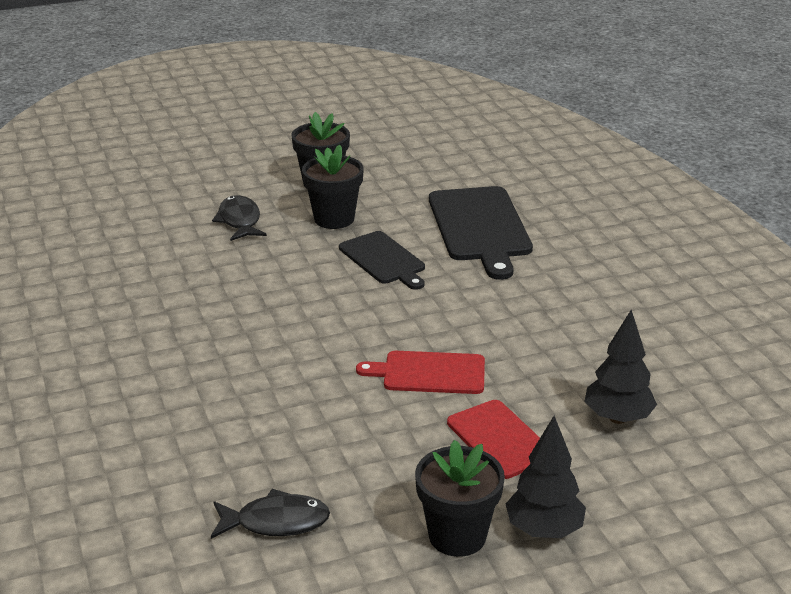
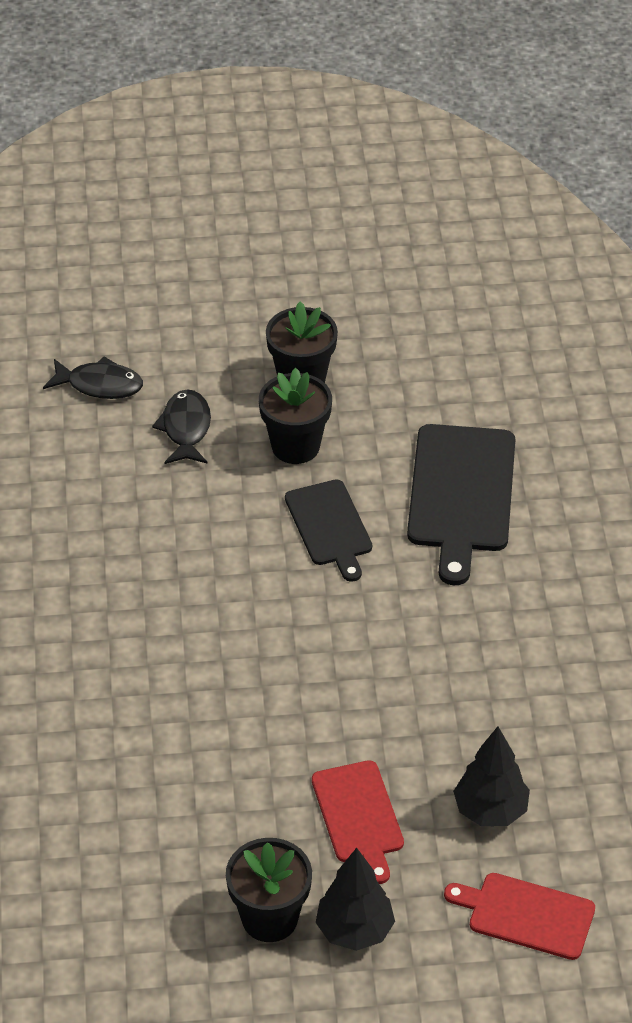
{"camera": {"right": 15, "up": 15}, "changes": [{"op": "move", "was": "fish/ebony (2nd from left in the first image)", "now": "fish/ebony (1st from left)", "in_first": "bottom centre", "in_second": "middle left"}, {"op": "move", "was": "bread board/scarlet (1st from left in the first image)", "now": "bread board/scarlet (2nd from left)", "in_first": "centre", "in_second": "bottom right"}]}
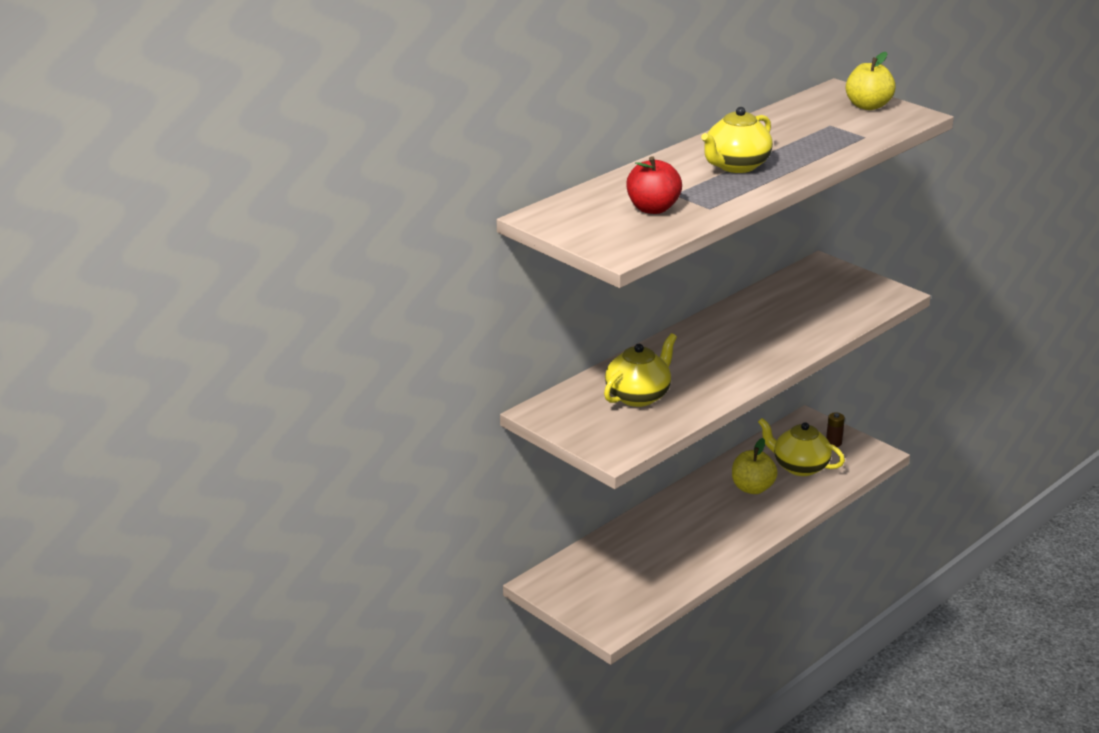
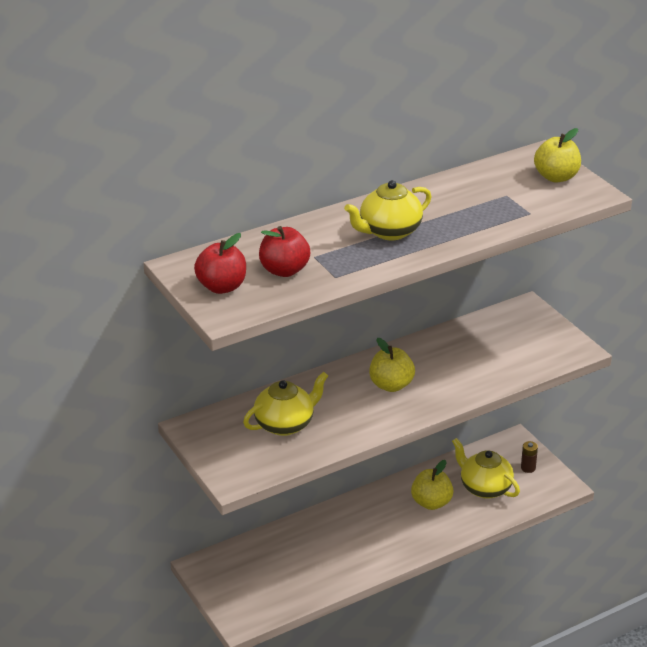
{"camera": {"right": 15, "up": 5}, "changes": [{"op": "insert", "now": "toy apple/scarlet (1st from left)", "in_second": "centre"}, {"op": "insert", "now": "toy apple/golden (1st from left)", "in_second": "centre"}]}
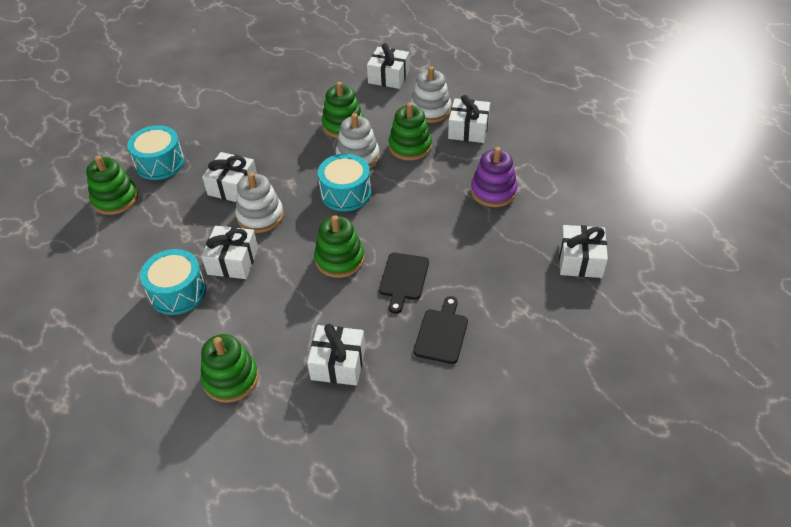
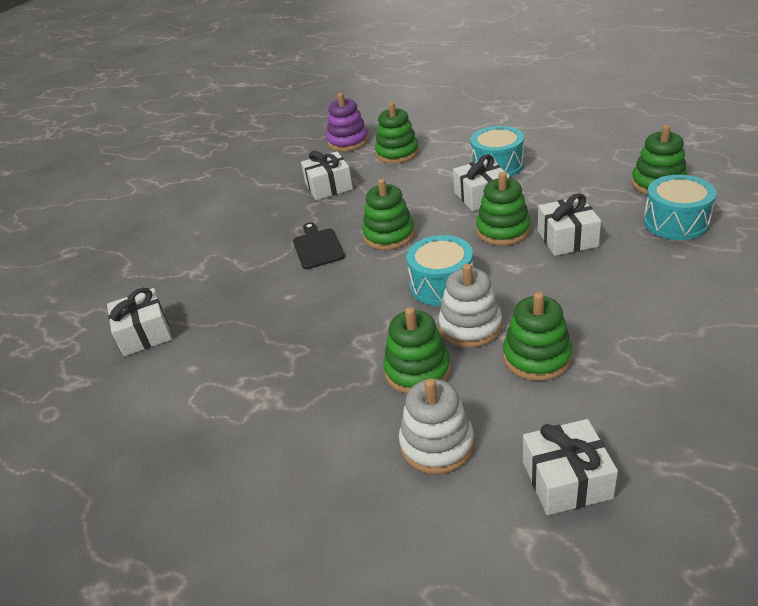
{"camera": {"right": 155, "up": -10}, "changes": [{"op": "delete", "was": "bread board/ebony (2nd from left)", "in_first": "centre"}, {"op": "delete", "was": "gift/pure white (5th from left)", "in_first": "top centre"}, {"op": "move", "was": "stacking rings/royal purple", "in_first": "centre", "in_second": "top centre"}, {"op": "recolor", "was": "stacking rings/pure white (1st from left)", "now": "stacking rings/leaf-green (4th from left)", "in_first": "middle left", "in_second": "centre"}]}
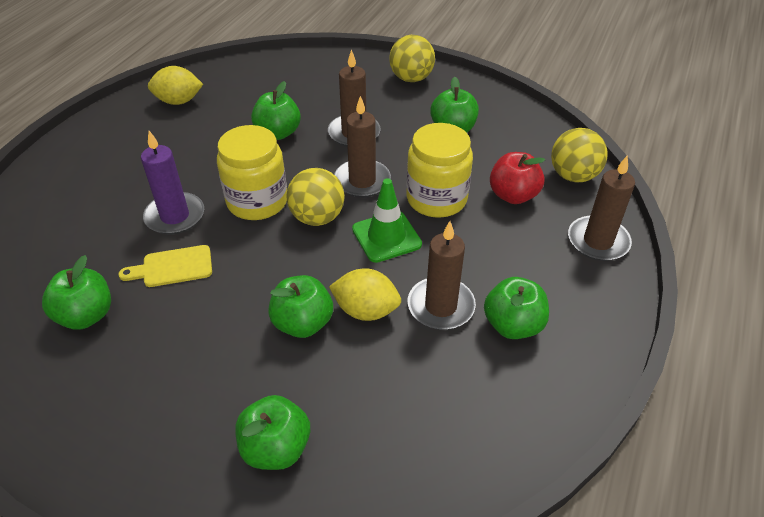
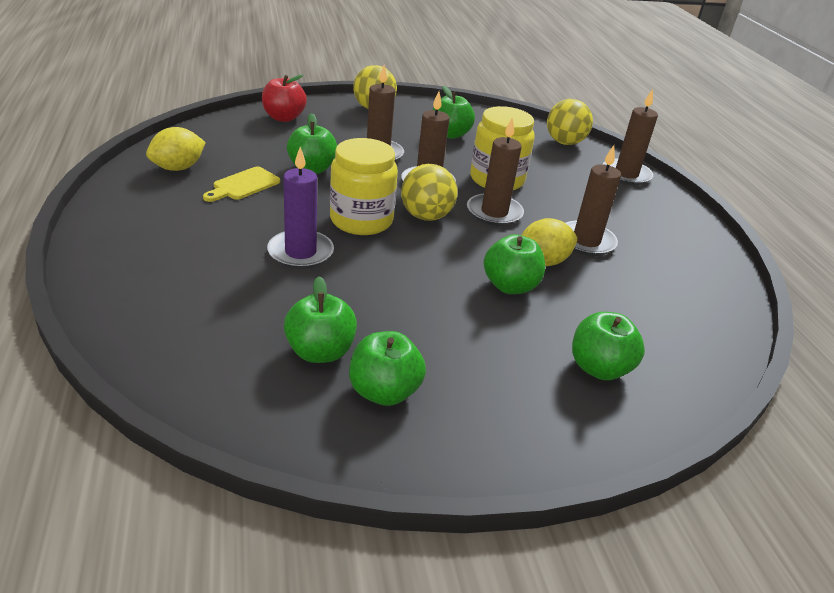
{"camera": {"right": -40, "up": -10}, "changes": [{"op": "move", "was": "bread board/golden", "in_first": "middle left", "in_second": "top left"}, {"op": "move", "was": "toy apple/leaf-green (6th from left in the first image)", "now": "toy apple/leaf-green (3rd from left)", "in_first": "middle right", "in_second": "centre"}, {"op": "move", "was": "toy apple/scarlet", "in_first": "middle right", "in_second": "top centre"}, {"op": "replace", "was": "safety cone/leaf-green", "now": "candle/brown (3rd from left)", "in_first": "centre", "in_second": "top centre"}]}
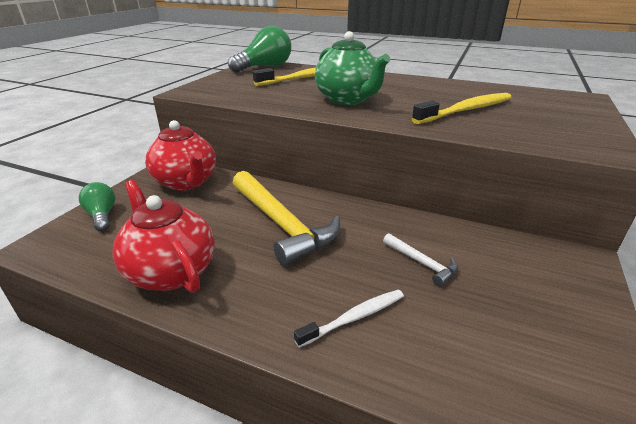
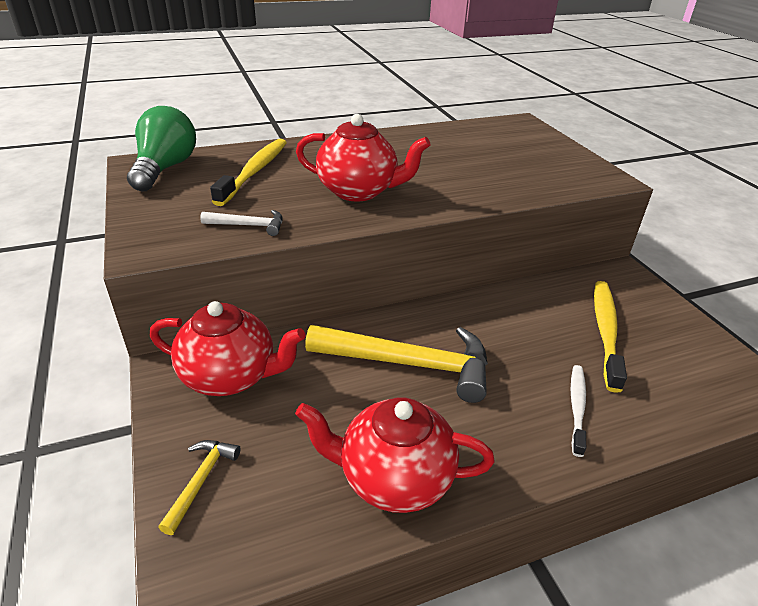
{"camera": {"right": -45, "up": 5}, "changes": [{"op": "move", "was": "carpenter's hammer/pure white", "in_first": "centre", "in_second": "middle left"}, {"op": "move", "was": "dental brush/golden (2nd from left)", "in_first": "top right", "in_second": "middle right"}, {"op": "replace", "was": "lightbulb/leaf-green (1st from left)", "now": "carpenter's hammer/golden (1st from left)", "in_first": "middle left", "in_second": "bottom left"}, {"op": "recolor", "was": "china teapot/leaf-green", "now": "china teapot/scarlet (2nd from left)", "in_first": "top centre", "in_second": "top centre"}]}
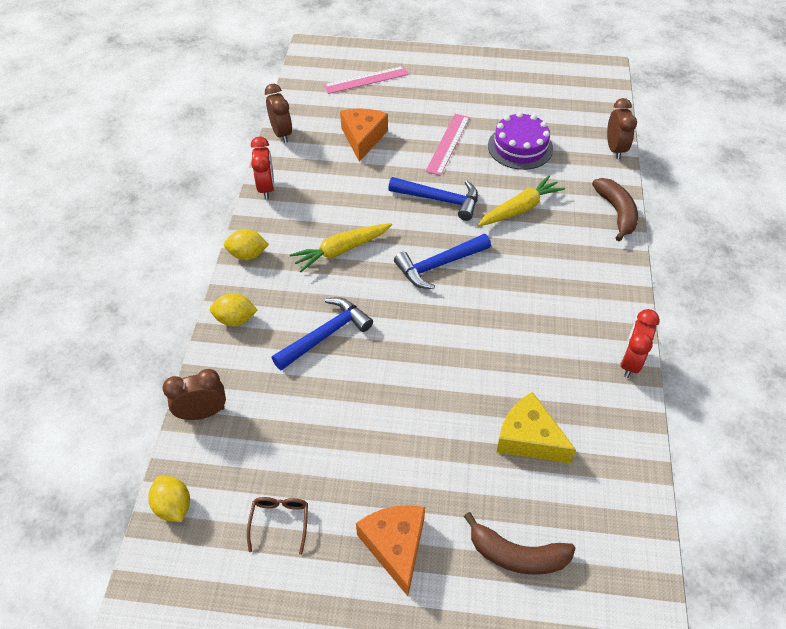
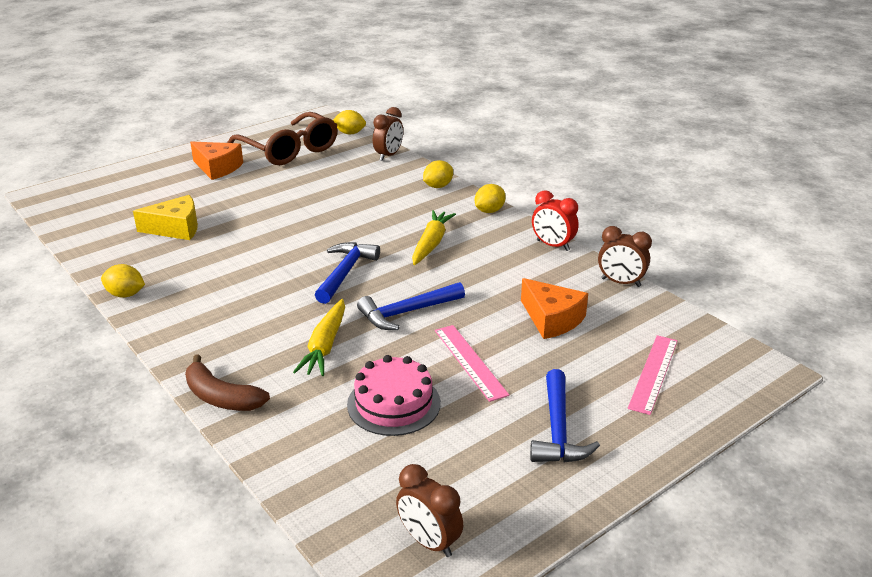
{"camera": {"right": 135, "up": -20}, "changes": [{"op": "delete", "was": "banana fruit/brown (1st from left)", "in_first": "bottom centre"}, {"op": "move", "was": "carpenter's hammer/cobalt (1st from left in the first image)", "now": "carpenter's hammer/cobalt (3rd from left)", "in_first": "centre", "in_second": "bottom centre"}, {"op": "move", "was": "alarm clock/brown (3rd from left in the first image)", "now": "alarm clock/brown (2nd from left)", "in_first": "top right", "in_second": "bottom centre"}, {"op": "replace", "was": "alarm clock/scarlet (2nd from left)", "now": "toy lemon/golden (1st from left)", "in_first": "middle right", "in_second": "middle left"}, {"op": "recolor", "was": "gateau/royal purple", "now": "gateau/rose-pink", "in_first": "top centre", "in_second": "bottom centre"}, {"op": "resize", "was": "eyeglasses/brown", "in_first": "bottom centre", "in_second": "top left", "ratio": 2.45}]}
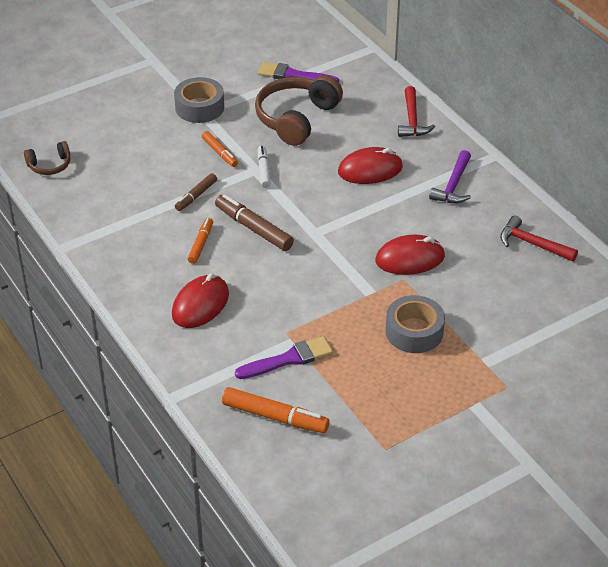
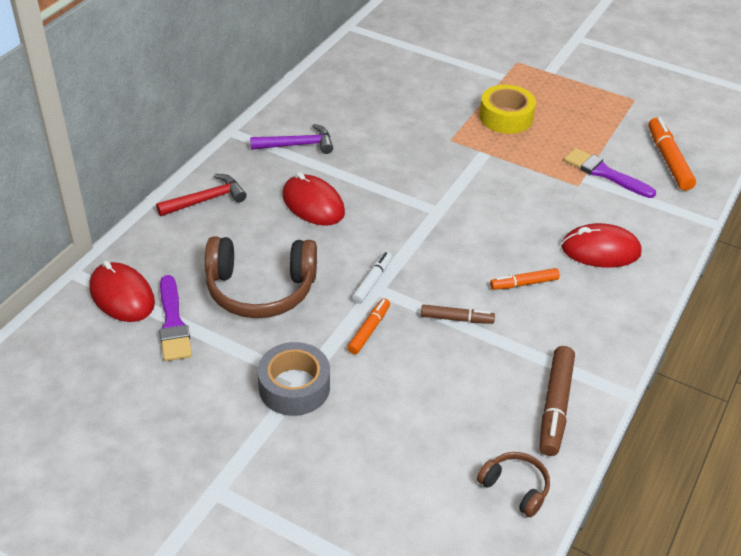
{"camera": {"right": -120, "up": 0}, "changes": [{"op": "delete", "was": "carpenter's hammer/scarlet (2nd from left)", "in_first": "middle right"}, {"op": "move", "was": "felt pen/brown (2nd from left)", "in_first": "centre", "in_second": "bottom right"}, {"op": "move", "was": "computer mouse/scarlet (3rd from left in the first image)", "now": "computer mouse/scarlet (1st from left)", "in_first": "middle right", "in_second": "middle left"}, {"op": "recolor", "was": "sticky tape/grey (2nd from left)", "now": "sticky tape/golden", "in_first": "middle right", "in_second": "top right"}, {"op": "rotate", "was": "felt pen/pure white", "in_first": "top centre", "in_second": "centre", "clockwise": 150}]}
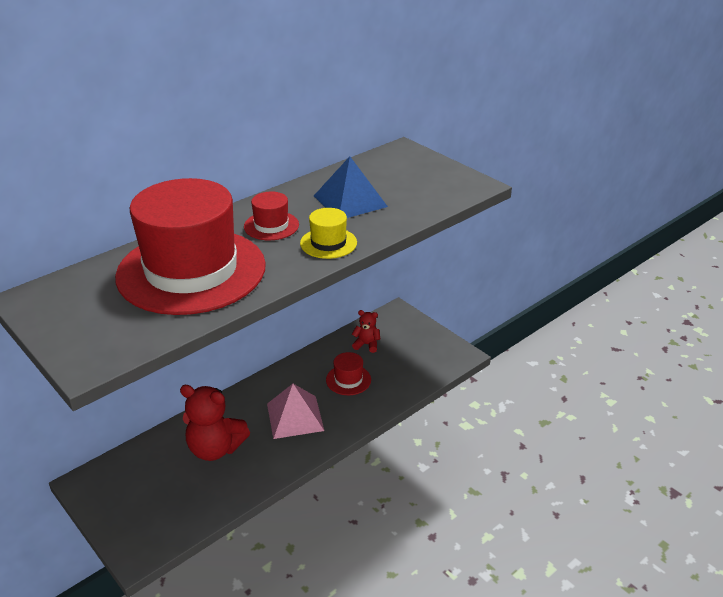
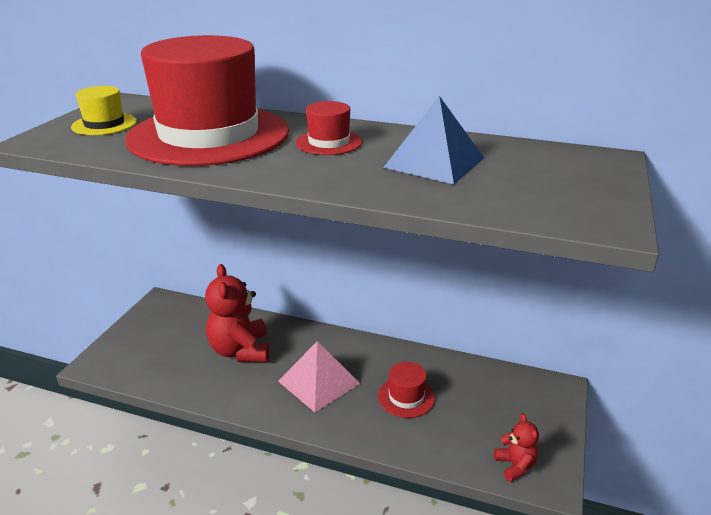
{"camera": {"right": 60, "up": -5}, "changes": [{"op": "move", "was": "hat/golden", "in_first": "centre", "in_second": "top left"}, {"op": "move", "was": "teddy/scarlet (2nd from left)", "in_first": "centre", "in_second": "bottom right"}]}
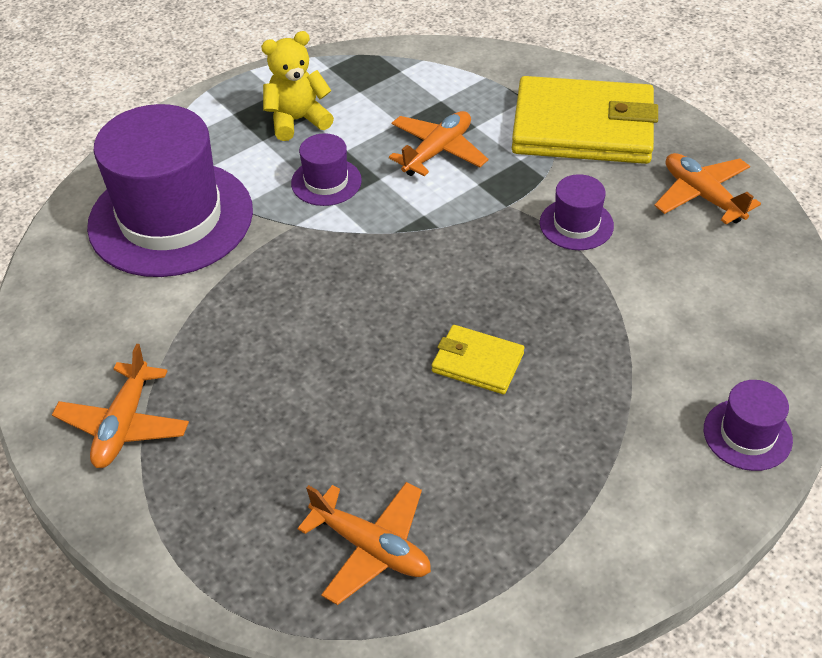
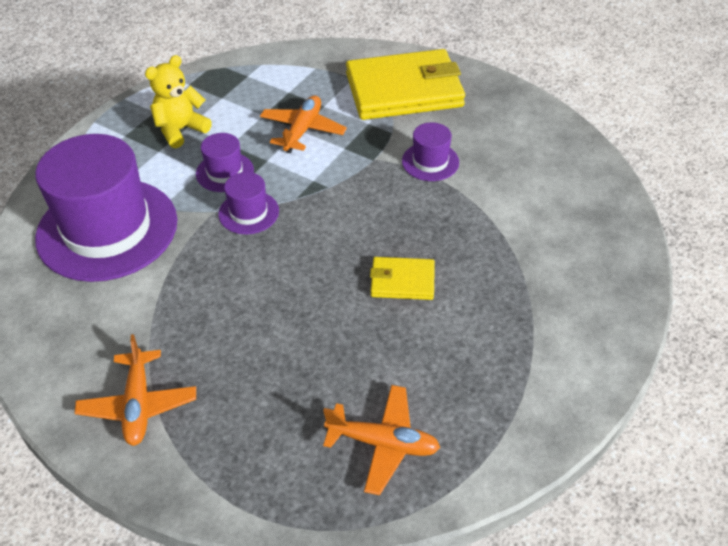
{"camera": {"right": -20, "up": 0}, "changes": [{"op": "delete", "was": "aeroplane/orange-coloured (4th from left)", "in_first": "top right"}, {"op": "move", "was": "hat/royal purple (4th from left in the first image)", "now": "hat/royal purple (3rd from left)", "in_first": "middle right", "in_second": "centre"}]}
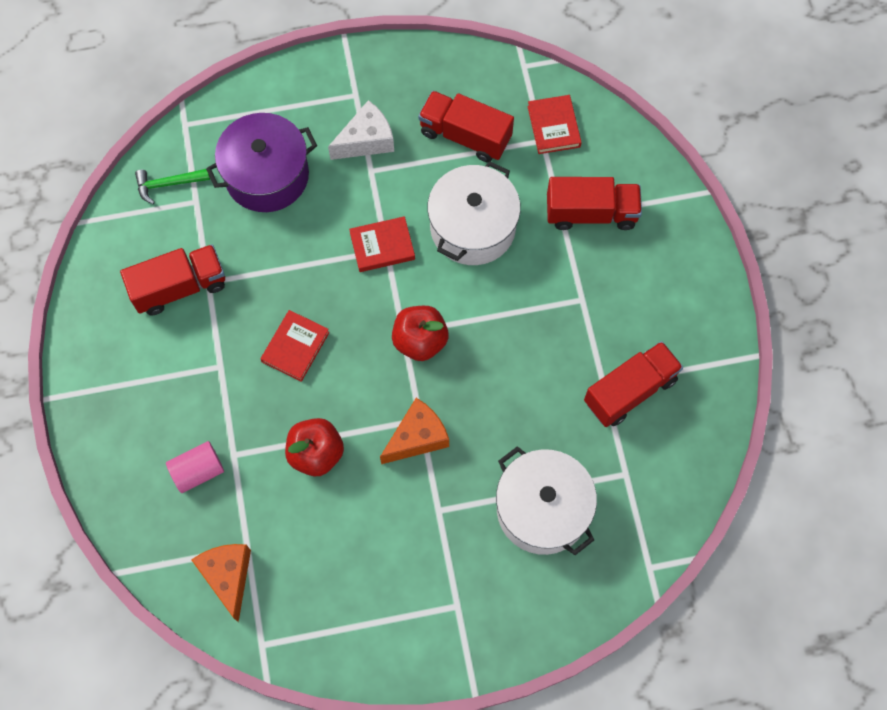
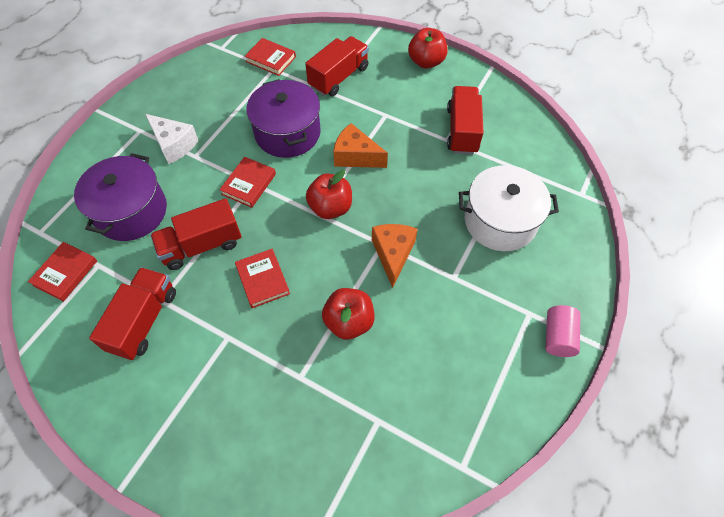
{"camera": {"right": -50, "up": -10}, "changes": [{"op": "insert", "now": "toy apple/scarlet (3rd from left)", "in_second": "top centre"}, {"op": "move", "was": "cylinder shape/rose-pink", "in_first": "middle left", "in_second": "middle right"}, {"op": "move", "was": "cheese wedge/orange-coloured (1st from left)", "in_first": "bottom left", "in_second": "top centre"}, {"op": "move", "was": "truck/scarlet (2nd from left)", "in_first": "top centre", "in_second": "middle left"}, {"op": "replace", "was": "carpenter's hammer/leaf-green", "now": "hardcover/scarlet (1st from left)", "in_first": "top left", "in_second": "middle left"}, {"op": "recolor", "was": "stockpot/pure white (1st from left)", "now": "stockpot/royal purple (2nd from left)", "in_first": "top centre", "in_second": "top centre"}, {"op": "rotate", "was": "cheese wedge/pure white", "in_first": "top centre", "in_second": "top left", "clockwise": 120}]}
